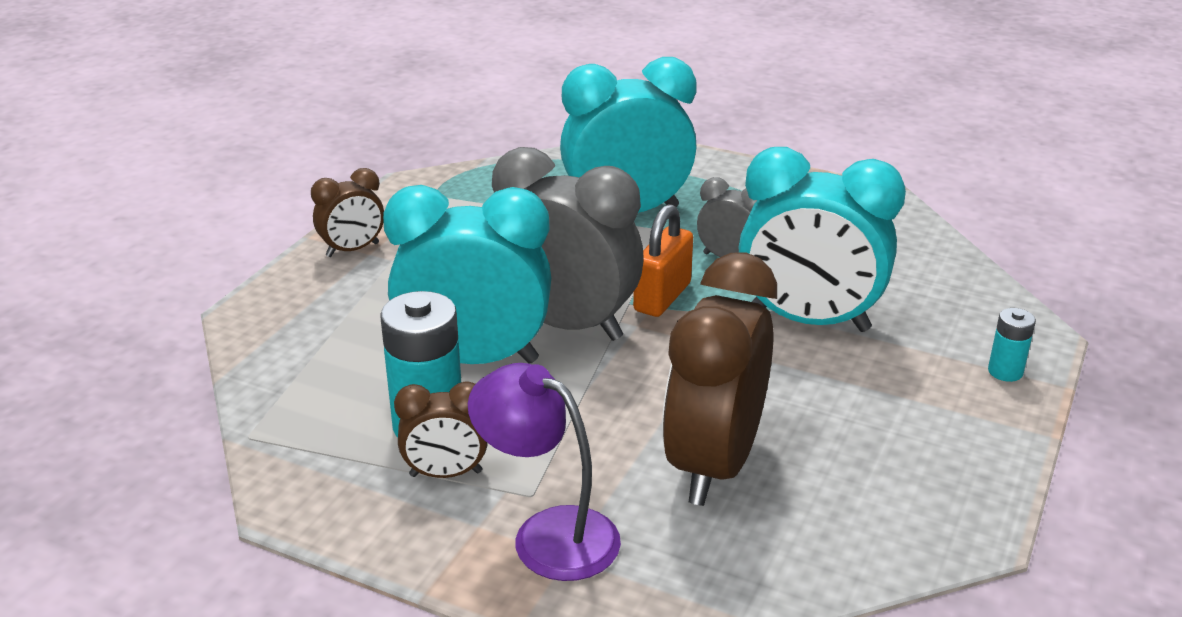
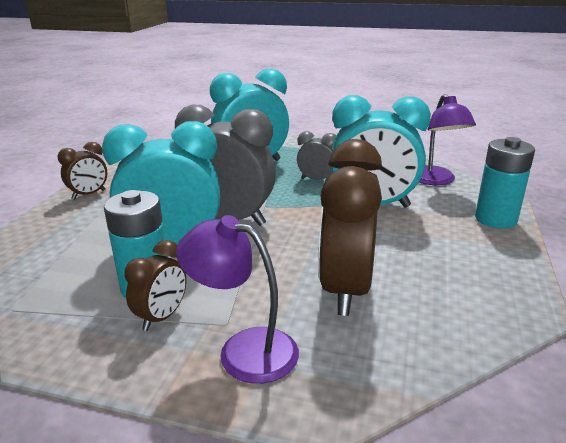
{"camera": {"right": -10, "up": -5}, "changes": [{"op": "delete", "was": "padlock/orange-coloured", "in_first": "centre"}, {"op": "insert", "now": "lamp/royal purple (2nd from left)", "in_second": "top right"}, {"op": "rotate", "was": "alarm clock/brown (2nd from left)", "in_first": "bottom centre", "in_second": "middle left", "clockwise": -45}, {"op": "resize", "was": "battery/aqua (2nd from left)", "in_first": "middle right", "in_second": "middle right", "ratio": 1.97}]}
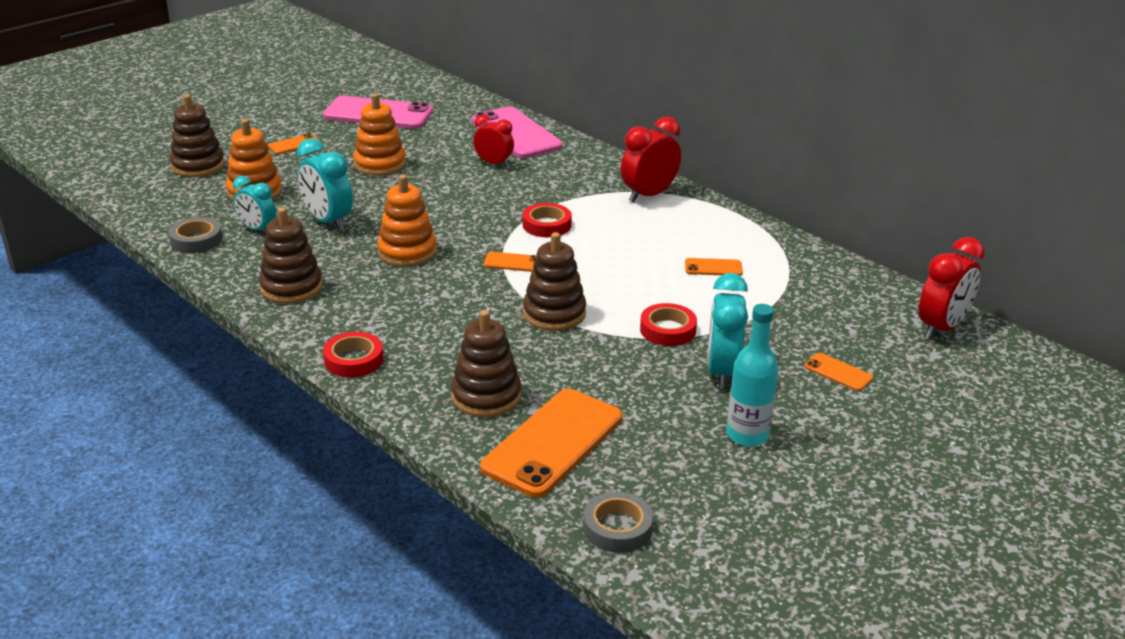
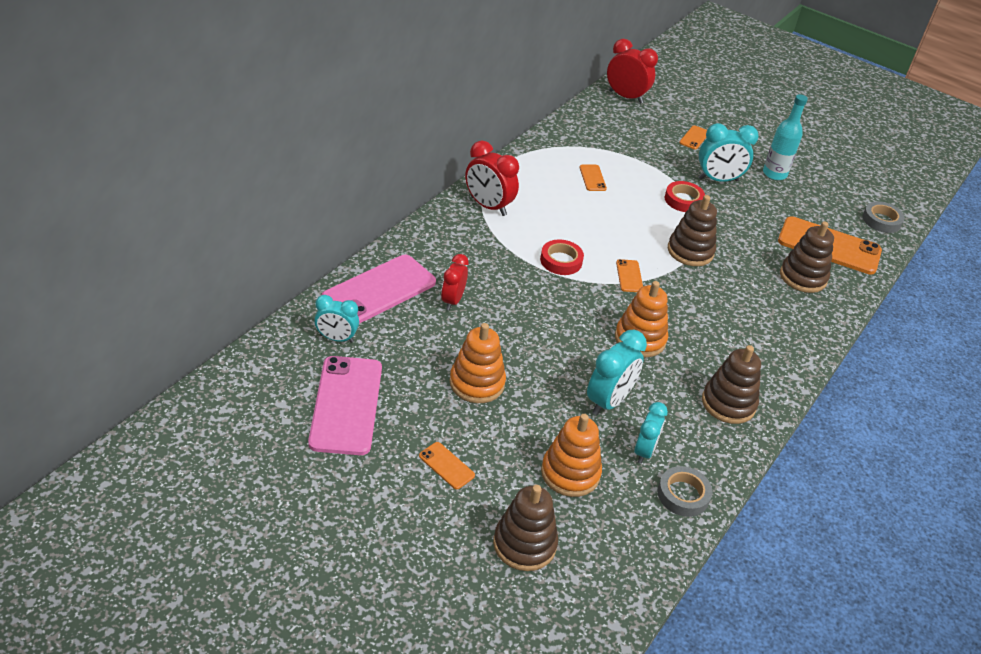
{"camera": {"right": -105, "up": 10}, "changes": [{"op": "delete", "was": "sticky tape/scarlet (1st from left)", "in_first": "middle left"}, {"op": "insert", "now": "alarm clock/aqua (1st from left)", "in_second": "centre"}]}
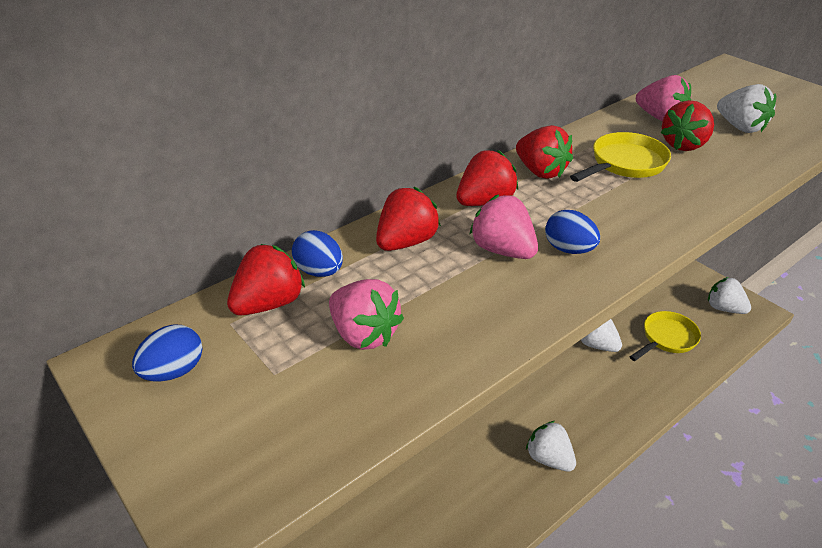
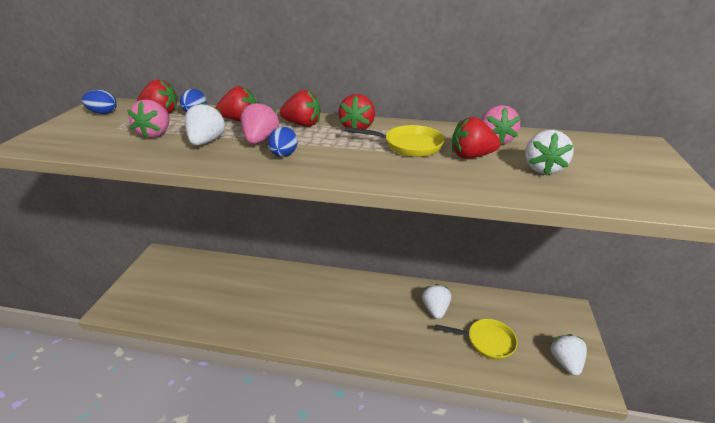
{"camera": {"right": 50, "up": -5}, "changes": [{"op": "move", "was": "berry/pure white (1st from left)", "in_first": "bottom right", "in_second": "top left"}]}
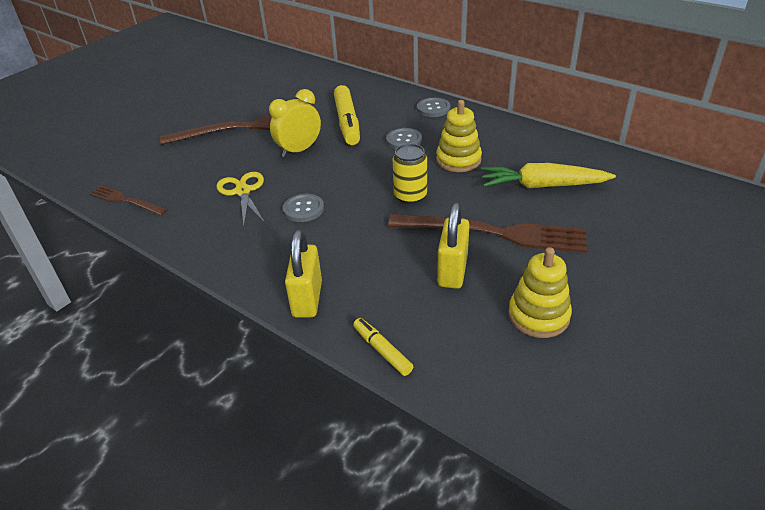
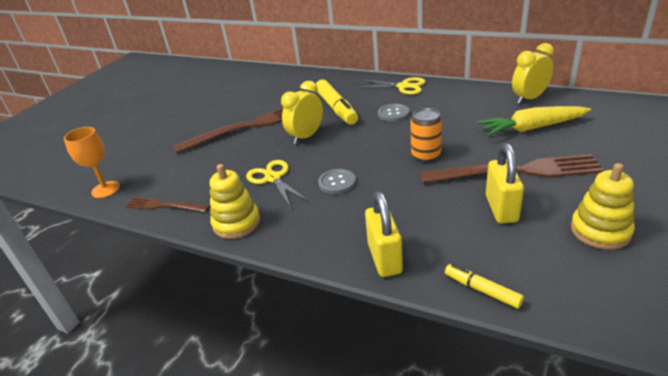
{"camera": {"right": -10, "up": -5}, "changes": [{"op": "insert", "now": "chalice/orange-coloured", "in_second": "middle left"}, {"op": "insert", "now": "alarm clock/golden (2nd from left)", "in_second": "top right"}, {"op": "move", "was": "stacking rings/golden (1st from left)", "in_first": "top centre", "in_second": "centre"}, {"op": "replace", "was": "button/grey (3rd from left)", "now": "pair of scissors/golden (2nd from left)", "in_first": "top centre", "in_second": "top centre"}, {"op": "recolor", "was": "can/golden", "now": "can/orange-coloured", "in_first": "centre", "in_second": "centre"}]}
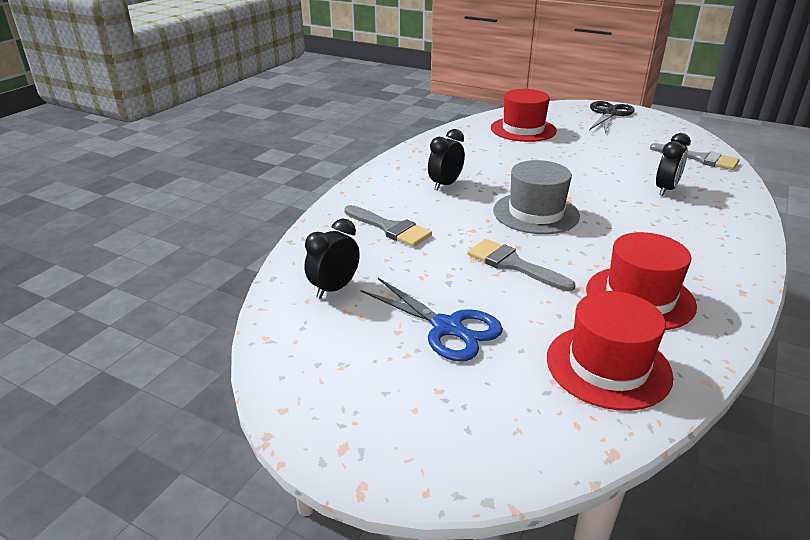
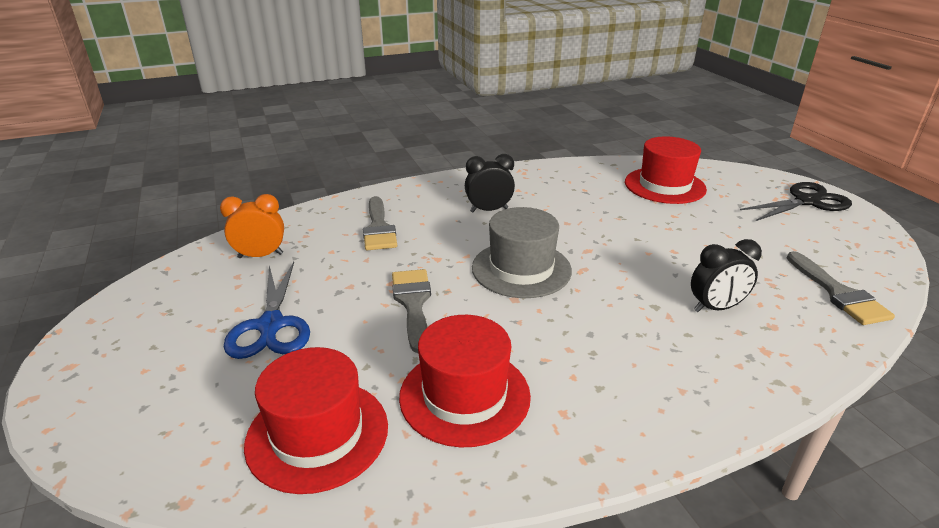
{"camera": {"right": 40, "up": 0}, "changes": [{"op": "recolor", "was": "alarm clock/ebony (1st from left)", "now": "alarm clock/orange-coloured", "in_first": "centre", "in_second": "middle left"}]}
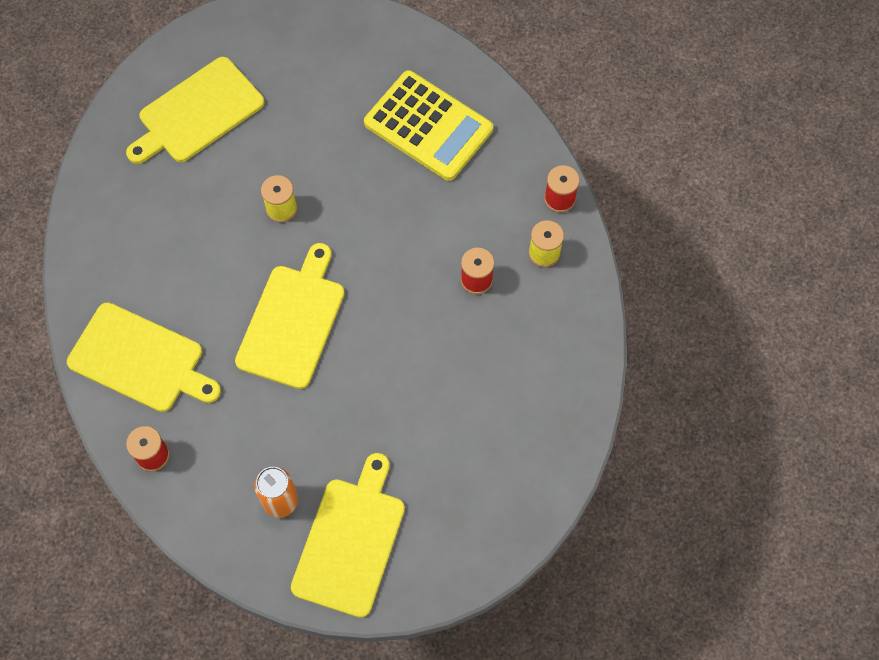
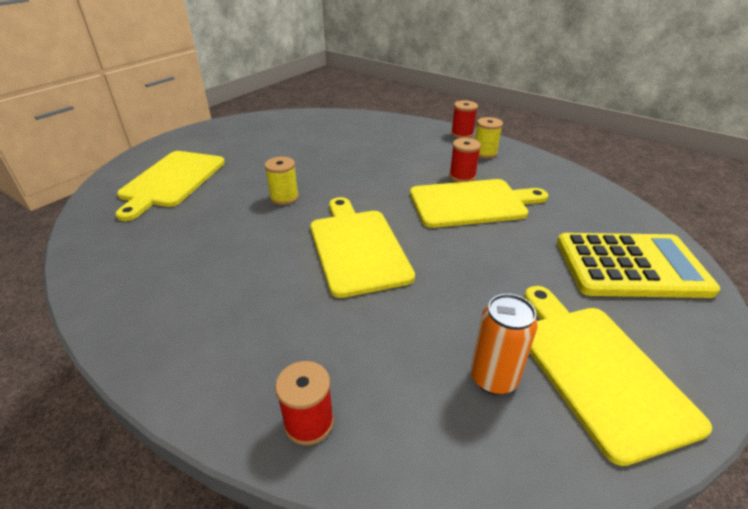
{"camera": {"right": -35, "up": -30}, "changes": [{"op": "move", "was": "bread board/golden (1st from left in the first image)", "now": "bread board/golden (3rd from left)", "in_first": "middle left", "in_second": "centre"}, {"op": "move", "was": "calculator/golden", "in_first": "top centre", "in_second": "middle right"}]}
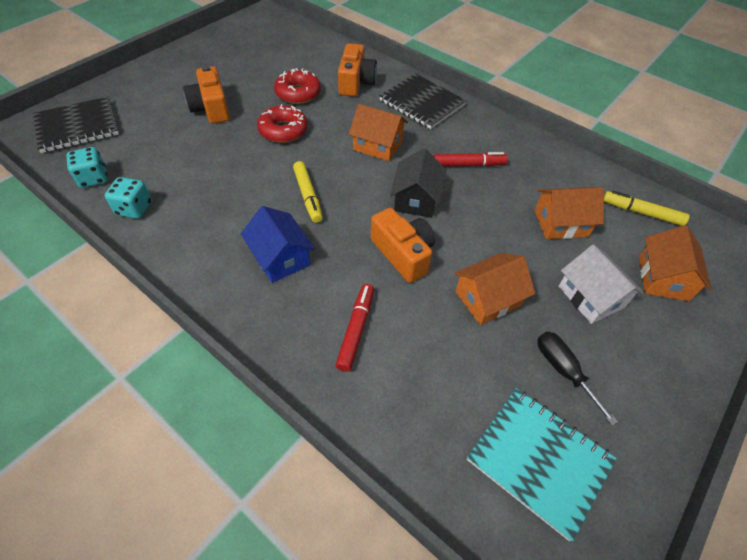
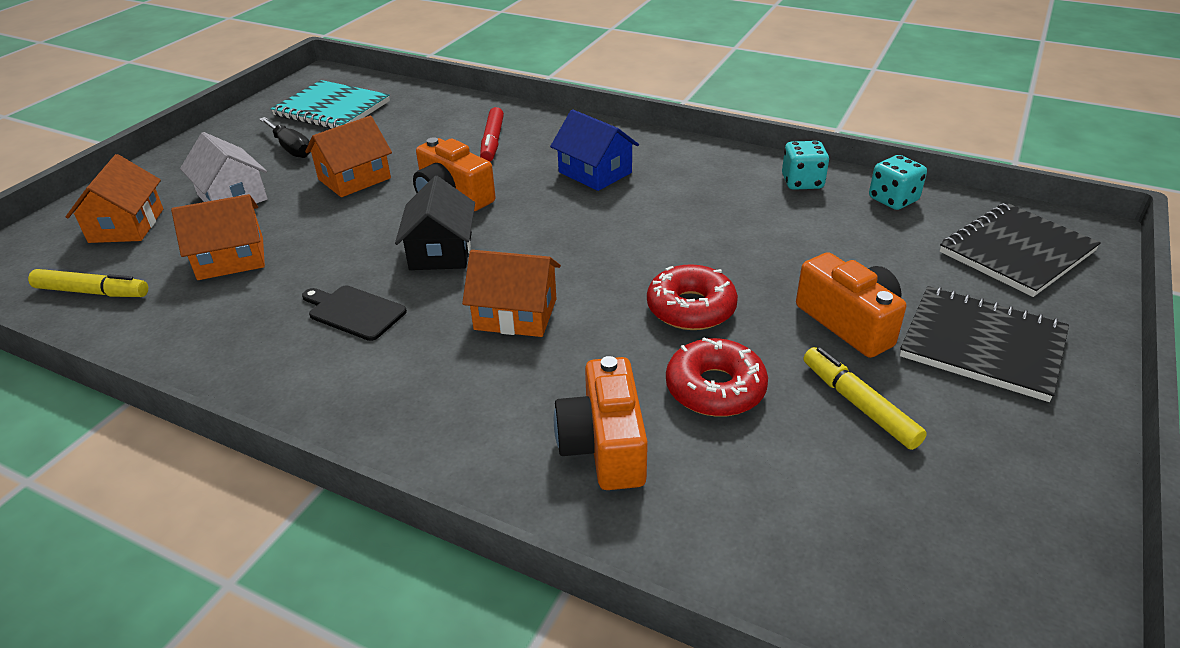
{"camera": {"right": 170, "up": -15}, "changes": [{"op": "move", "was": "felt pen/golden (1st from left in the first image)", "now": "felt pen/golden (2nd from left)", "in_first": "centre", "in_second": "middle right"}, {"op": "move", "was": "exercise book/ebony (2nd from left in the first image)", "now": "exercise book/ebony (1st from left)", "in_first": "top centre", "in_second": "middle right"}, {"op": "replace", "was": "felt pen/scarlet (2nd from left)", "now": "bread board/ebony", "in_first": "top centre", "in_second": "middle left"}]}
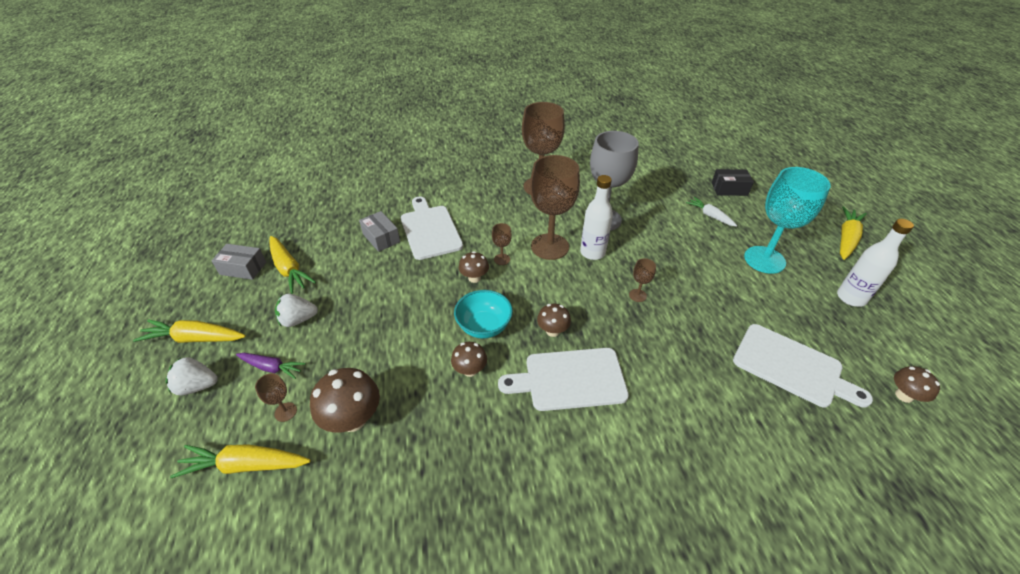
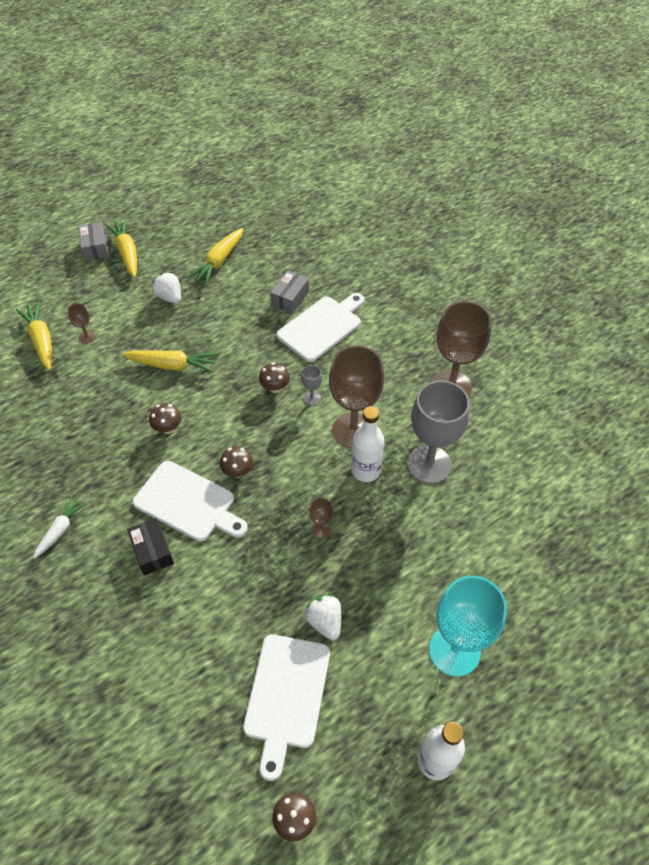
{"camera": {"right": 65, "up": 10}, "changes": [{"op": "delete", "was": "toy carrot/royal purple", "in_first": "middle left"}, {"op": "delete", "was": "mushroom/brown (1st from left)", "in_first": "bottom centre"}, {"op": "delete", "was": "deep dish/aqua", "in_first": "centre"}, {"op": "move", "was": "berry/pure white (1st from left in the first image)", "now": "berry/pure white (2nd from left)", "in_first": "middle left", "in_second": "bottom centre"}, {"op": "move", "was": "package/grey (1st from left)", "in_first": "middle left", "in_second": "top left"}, {"op": "move", "was": "toy carrot/pure white", "in_first": "middle right", "in_second": "middle left"}, {"op": "move", "was": "package/ebony", "in_first": "top right", "in_second": "middle left"}, {"op": "move", "was": "toy carrot/golden (4th from left in the first image)", "now": "toy carrot/golden (3rd from left)", "in_first": "middle right", "in_second": "middle left"}, {"op": "recolor", "was": "chalice/brown (2nd from left)", "now": "chalice/grey (1st from left)", "in_first": "centre", "in_second": "centre"}, {"op": "rotate", "was": "bread board/pure white (2nd from left in the first image)", "in_first": "centre", "in_second": "middle left", "clockwise": 150}]}
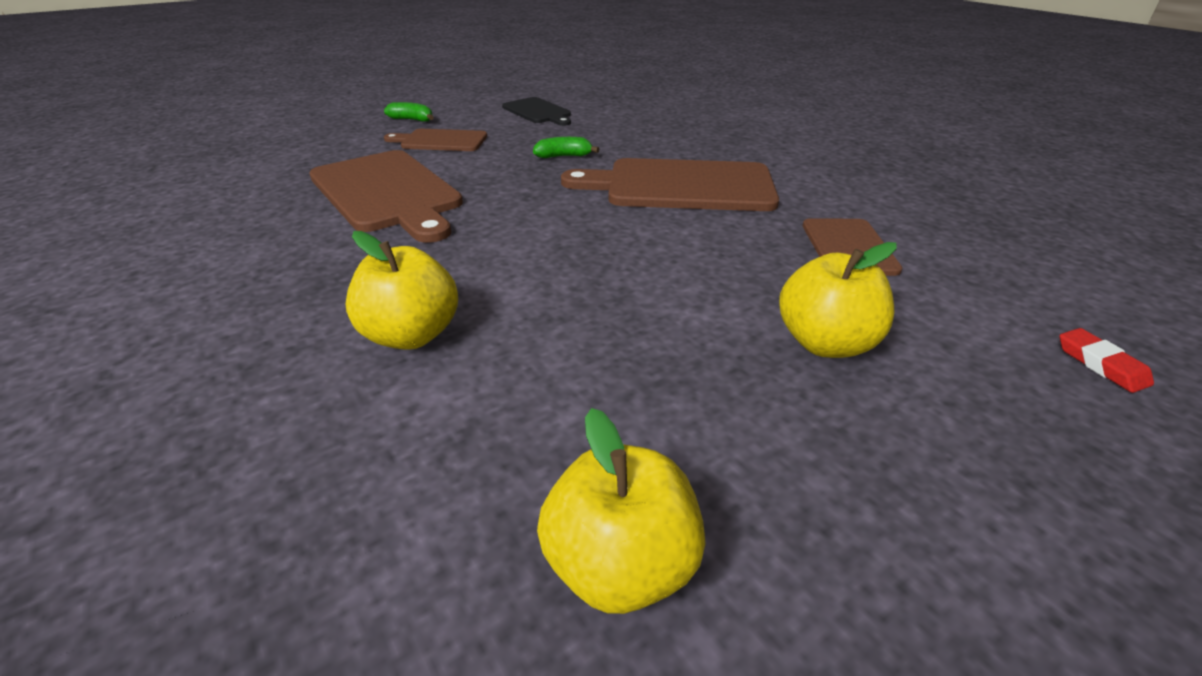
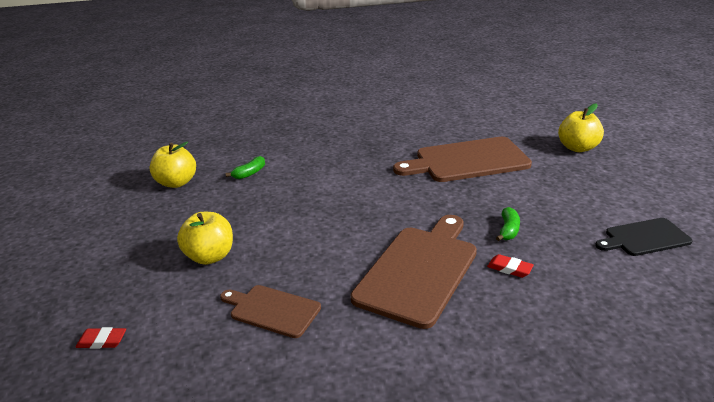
{"camera": {"right": 115, "up": -5}, "changes": [{"op": "delete", "was": "bread board/brown (2nd from left)", "in_first": "top centre"}, {"op": "insert", "now": "gum eraser/scarlet (2nd from left)", "in_second": "middle right"}, {"op": "move", "was": "toy apple/golden (1st from left in the first image)", "now": "toy apple/golden (3rd from left)", "in_first": "centre", "in_second": "top right"}, {"op": "move", "was": "banana fruit/leaf-green (1st from left)", "in_first": "top centre", "in_second": "centre"}]}
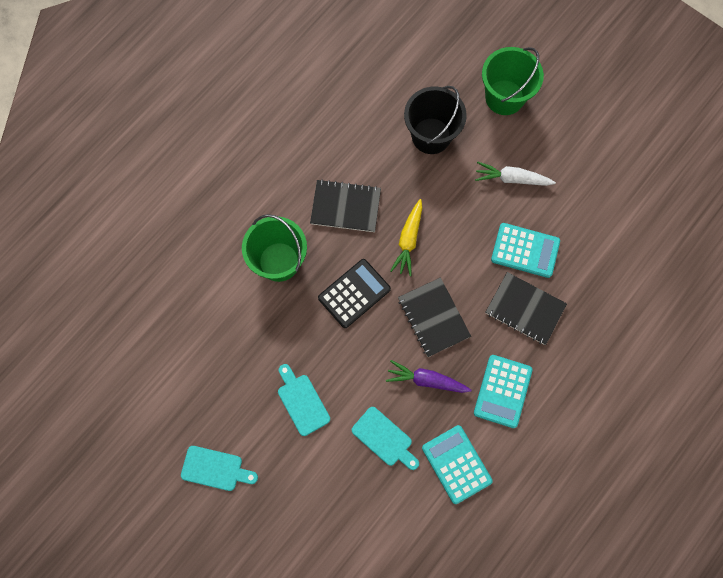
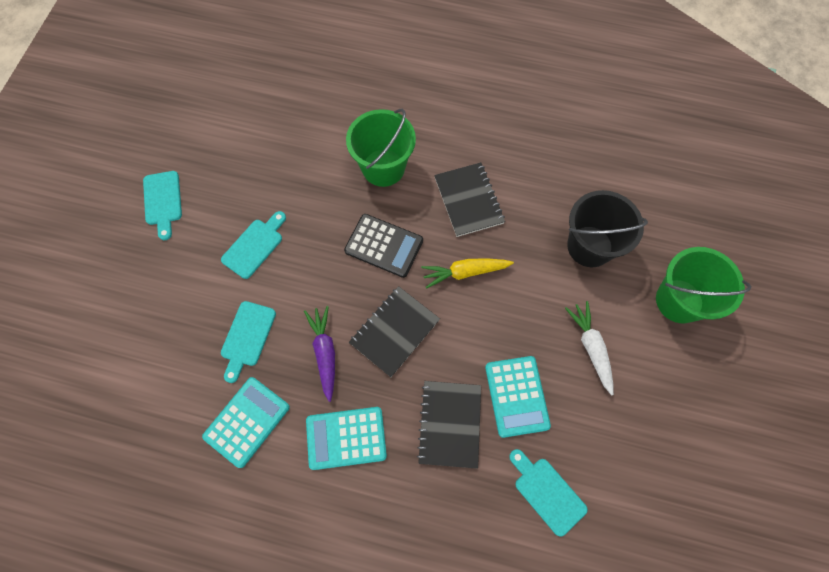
{"camera": {"right": 65, "up": -5}, "changes": [{"op": "insert", "now": "bread board/aqua (4th from left)", "in_second": "bottom centre"}]}
